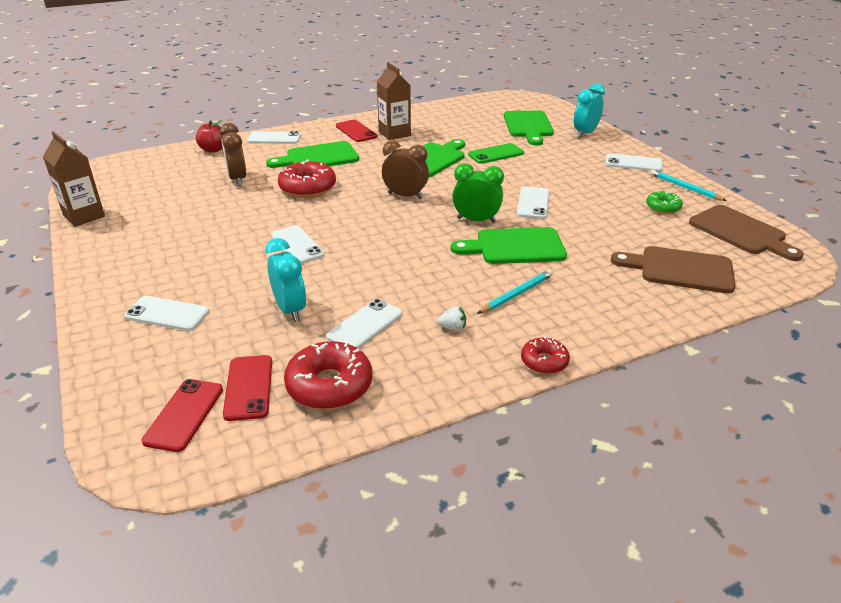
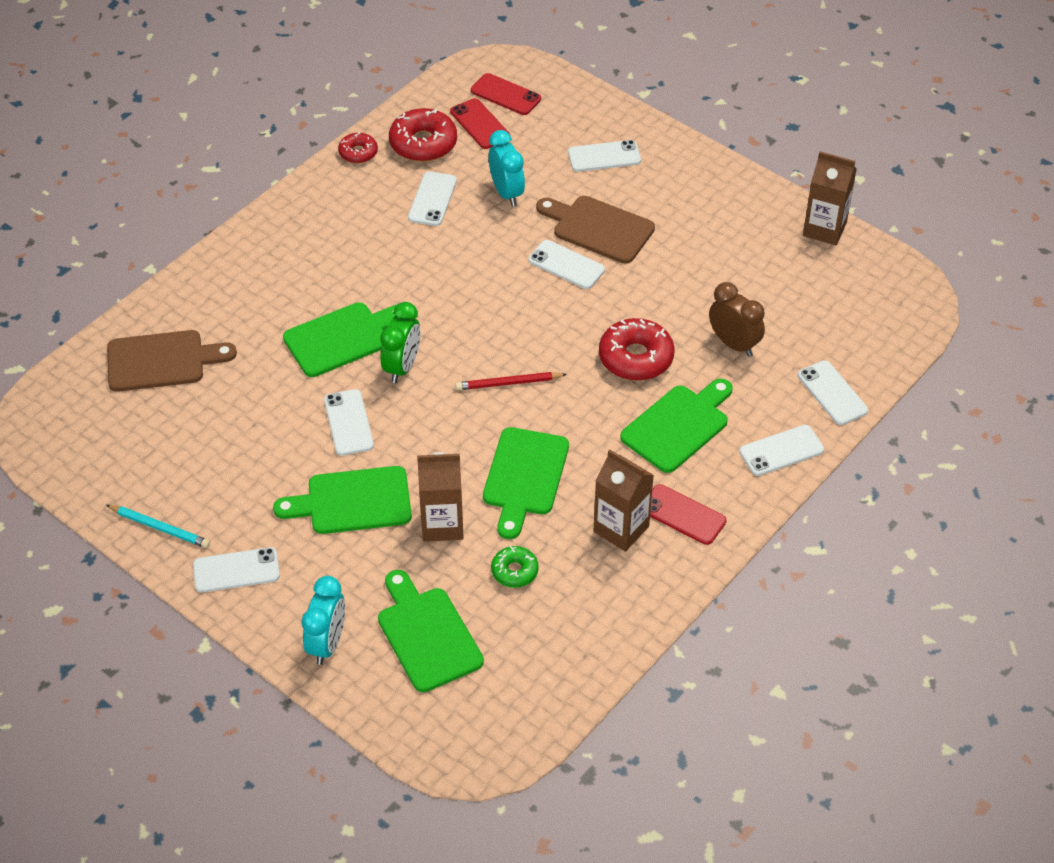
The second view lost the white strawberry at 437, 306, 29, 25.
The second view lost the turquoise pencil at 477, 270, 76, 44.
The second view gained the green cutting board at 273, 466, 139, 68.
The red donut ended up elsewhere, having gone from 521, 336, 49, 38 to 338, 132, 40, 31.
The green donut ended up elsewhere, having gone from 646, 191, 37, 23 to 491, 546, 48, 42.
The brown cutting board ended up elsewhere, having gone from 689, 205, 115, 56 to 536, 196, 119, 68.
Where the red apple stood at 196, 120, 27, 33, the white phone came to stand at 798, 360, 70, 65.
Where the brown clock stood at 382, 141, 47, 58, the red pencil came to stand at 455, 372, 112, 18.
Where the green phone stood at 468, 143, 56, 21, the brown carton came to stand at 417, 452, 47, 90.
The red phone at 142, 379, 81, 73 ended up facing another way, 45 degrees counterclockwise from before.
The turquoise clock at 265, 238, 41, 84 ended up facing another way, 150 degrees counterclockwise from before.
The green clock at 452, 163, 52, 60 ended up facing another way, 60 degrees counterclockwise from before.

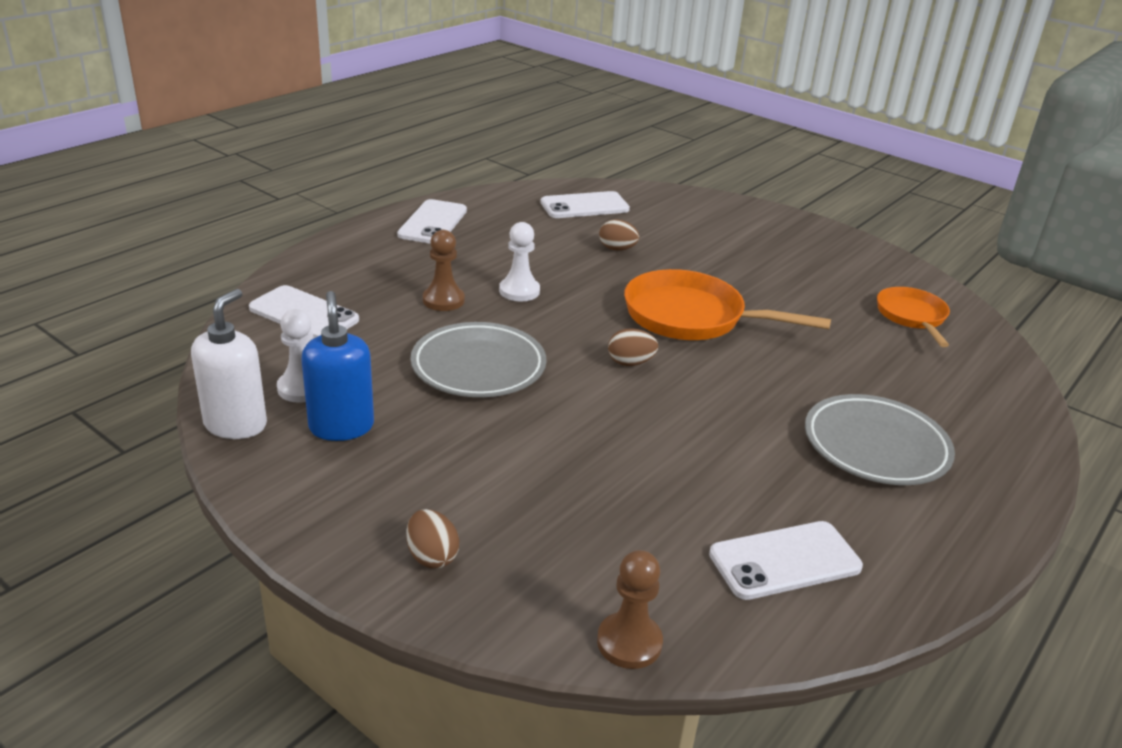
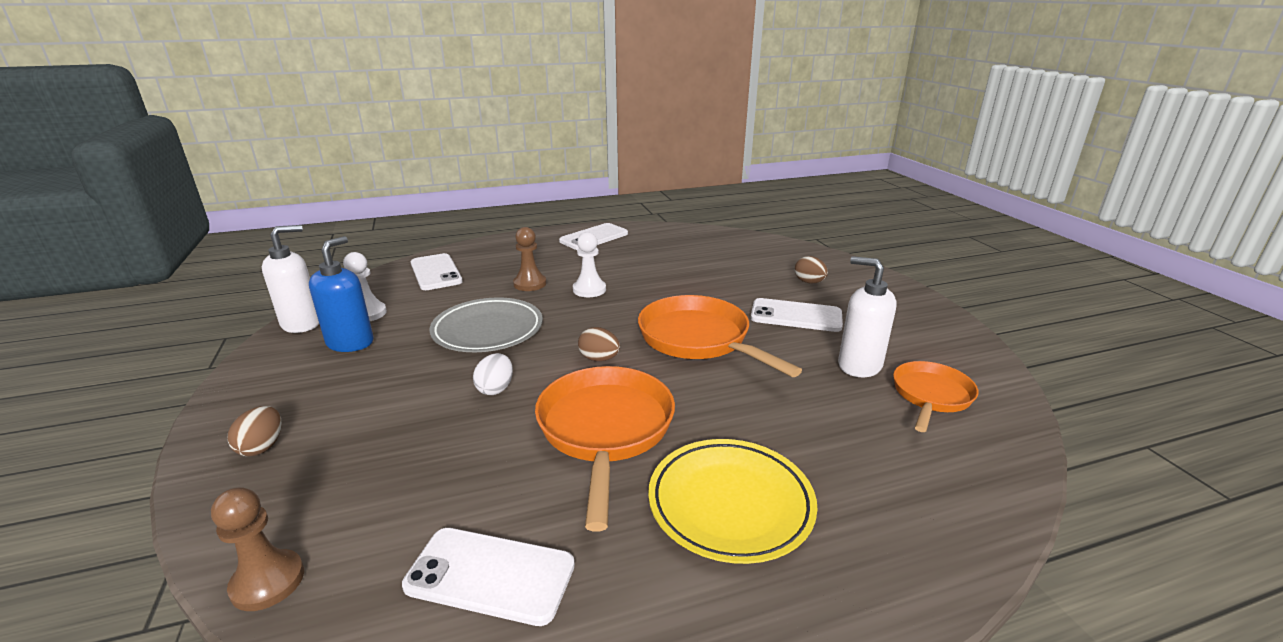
The second view gained the white egg at 473, 353, 40, 42.
The second view gained the orange pan at 535, 366, 140, 165.
The second view gained the white soap dispenser at 838, 256, 59, 121.
The white phone ended up elsewhere, having gone from 540, 191, 90, 27 to 751, 298, 92, 34.
The brown egg ended up elsewhere, having gone from 599, 219, 40, 32 to 795, 256, 33, 28.
What was the grey plate at 805, 394, 150, 91 turned into the yellow plate at 648, 439, 170, 125.

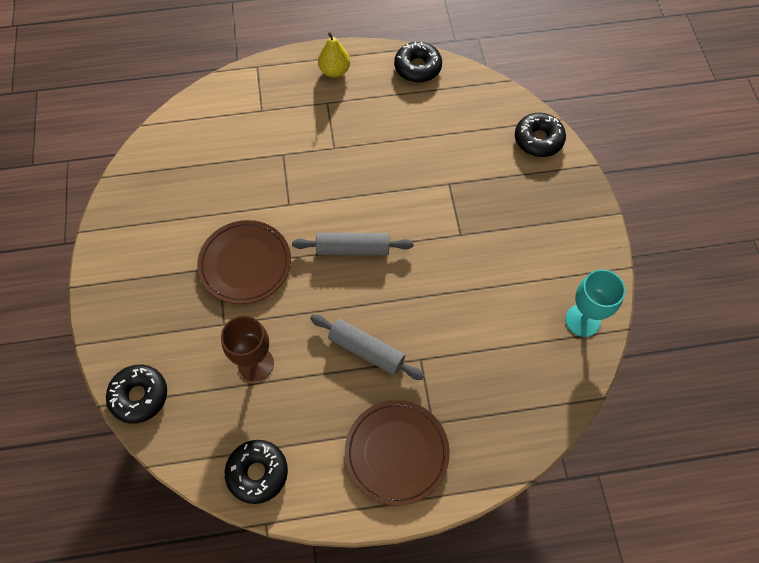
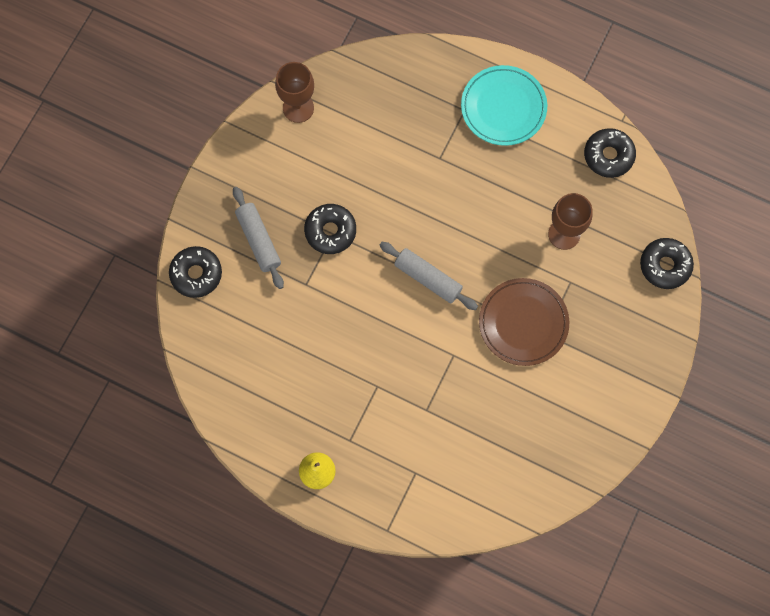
The grey rolling pin ended up elsewhere, having gone from 310, 315, 114, 65 to 233, 187, 51, 102.
The black donut ended up elsewhere, having gone from 394, 42, 48, 41 to 304, 204, 52, 50.
What was the brown plate at 345, 400, 105, 106 turned into the turquoise plate at 461, 65, 86, 81.
What was the turquoise goblet at 565, 269, 60, 68 turned into the brown goblet at 275, 62, 39, 61.

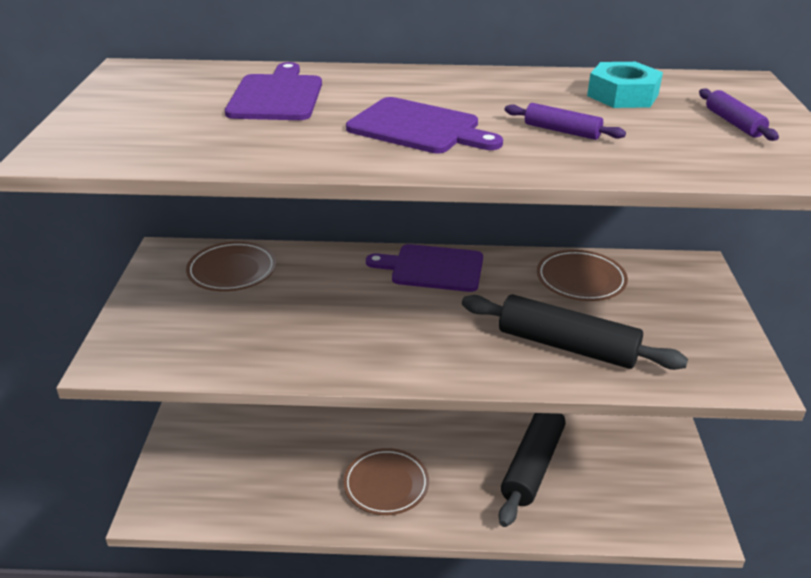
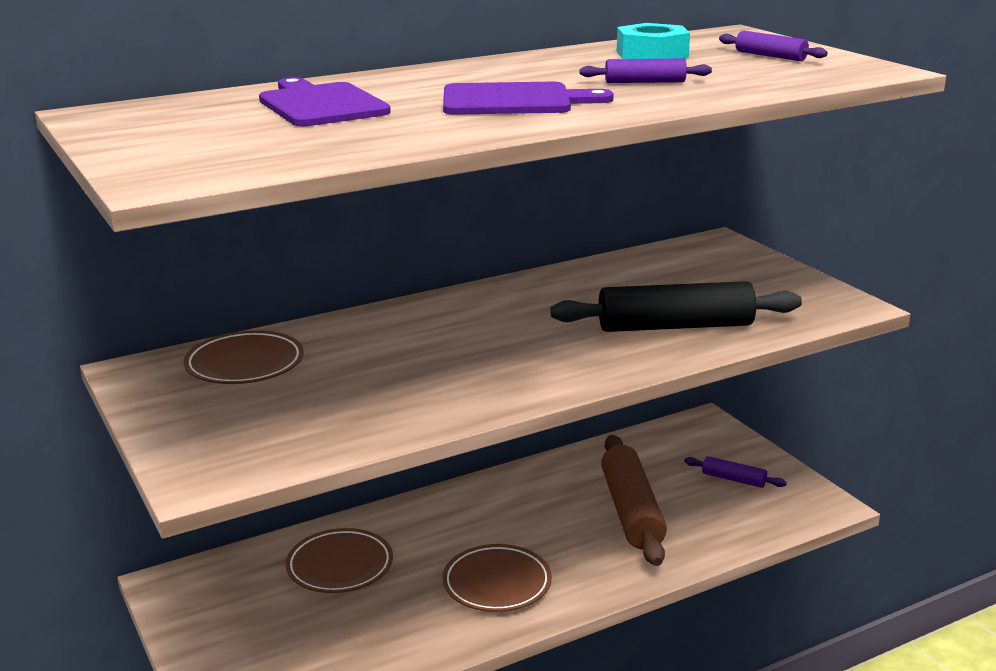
The second view lost the purple cutting board at 366, 244, 117, 48.
The second view gained the purple rolling pin at 684, 456, 103, 32.
The brown plate ended up elsewhere, having gone from 537, 250, 91, 51 to 286, 528, 107, 65.
What was the black rolling pin at 499, 413, 66, 114 turned into the brown rolling pin at 601, 435, 66, 131.

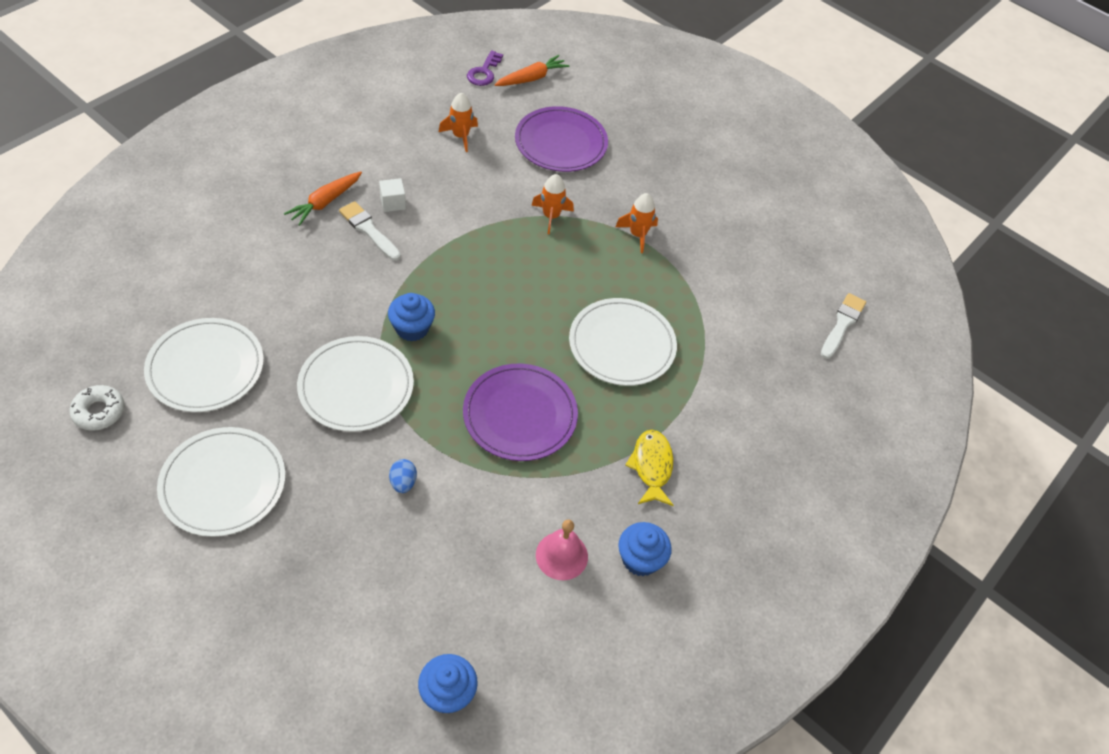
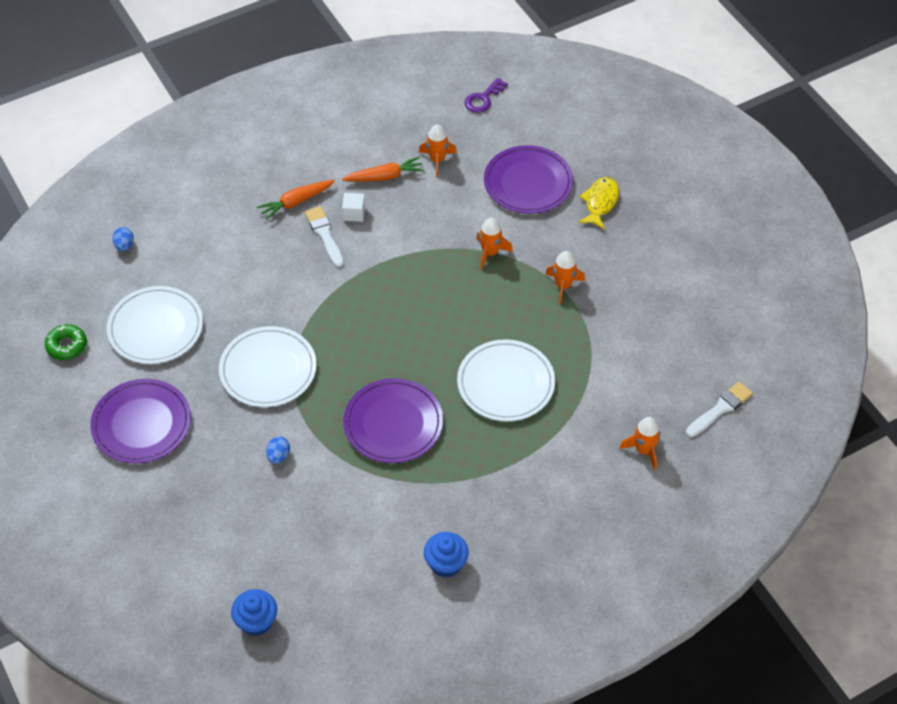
The second view lost the blue cupcake at 388, 293, 47, 48.
The second view lost the pink bell at 536, 520, 52, 60.
The second view gained the blue egg at 112, 227, 22, 24.
The second view gained the orange rocket at 619, 417, 42, 53.
The orange carrot ended up elsewhere, having gone from 494, 55, 75, 31 to 342, 156, 82, 25.
The yellow fish ended up elsewhere, having gone from 625, 430, 49, 76 to 578, 177, 41, 53.
What was the white donut at 69, 385, 56, 46 turned into the green donut at 45, 324, 42, 36.
What was the white plate at 157, 427, 128, 110 turned into the purple plate at 90, 379, 101, 84.

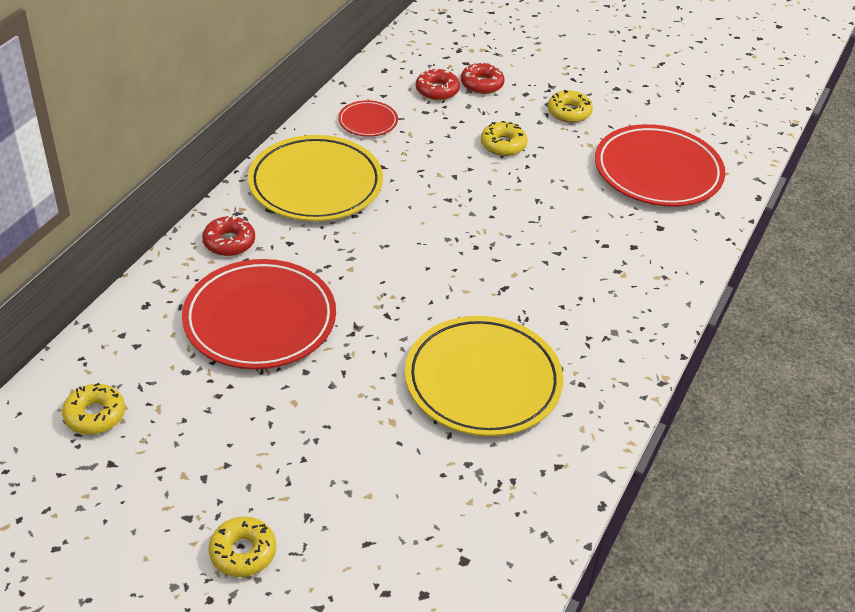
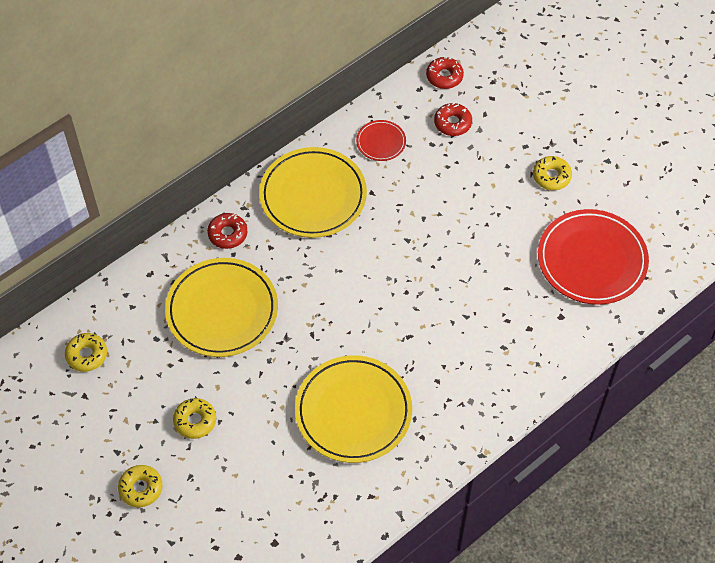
The red donut ended up elsewhere, having gone from 461, 61, 44, 33 to 426, 57, 38, 32.
The yellow donut ended up elsewhere, having gone from 481, 121, 47, 35 to 173, 398, 43, 41.
What was the red plate at 182, 259, 154, 110 turned into the yellow plate at 165, 258, 113, 99.

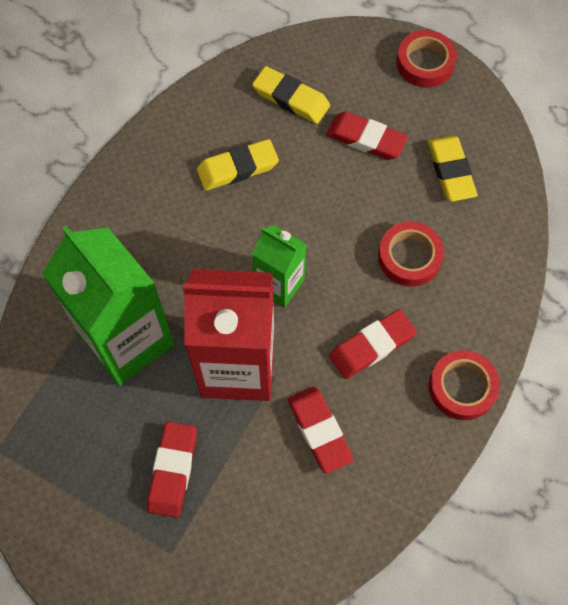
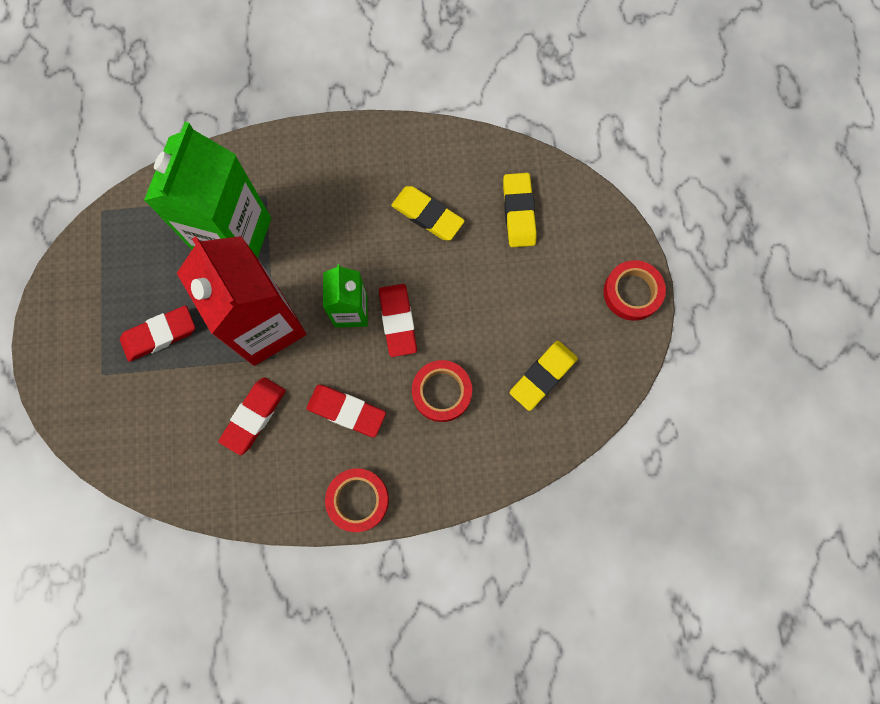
The red eraser ended up elsewhere, having gone from 326, 112, 82, 48 to 379, 284, 38, 73.

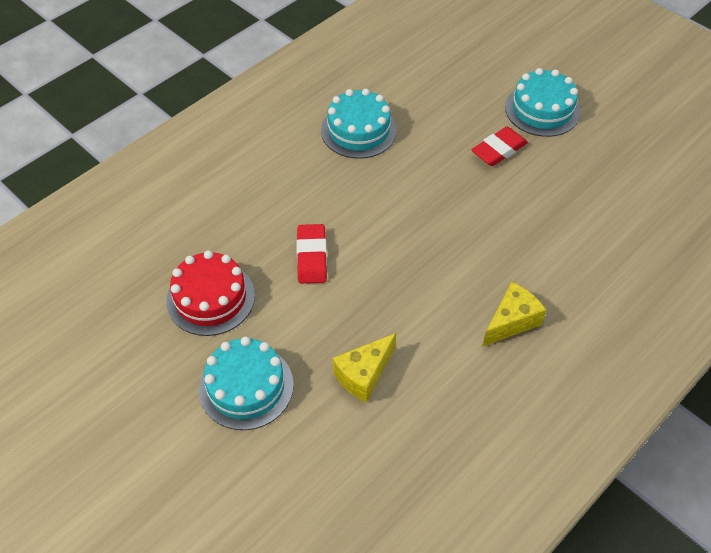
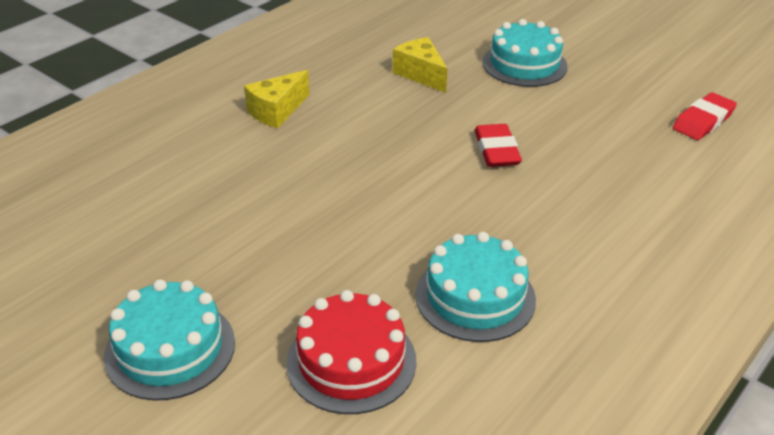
The red cake ended up elsewhere, having gone from 166, 250, 89, 86 to 286, 290, 130, 124.
The red eraser ended up elsewhere, having gone from 471, 126, 57, 40 to 673, 92, 64, 48.
The yellow cheese at 333, 333, 63, 70 ended up facing another way, 75 degrees counterclockwise from before.

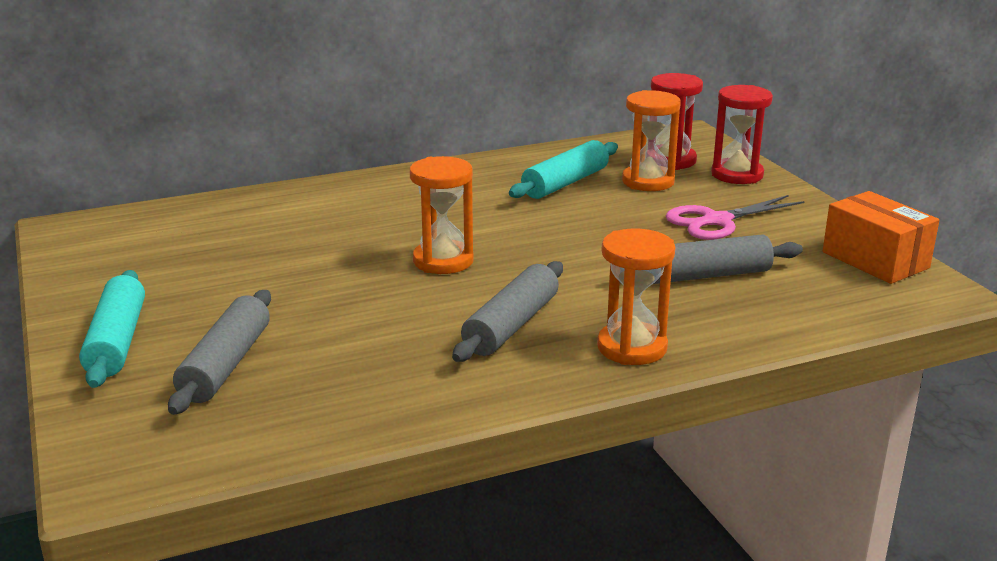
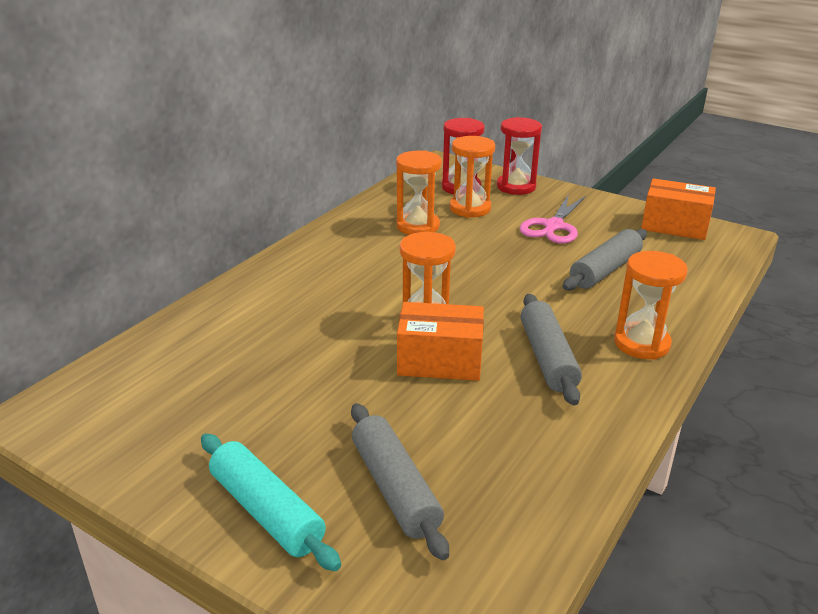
The second view gained the orange box at 397, 302, 87, 79.
Where the turquoise rolling pin stood at 509, 140, 109, 59, the orange hourglass came to stand at 396, 150, 46, 85.

